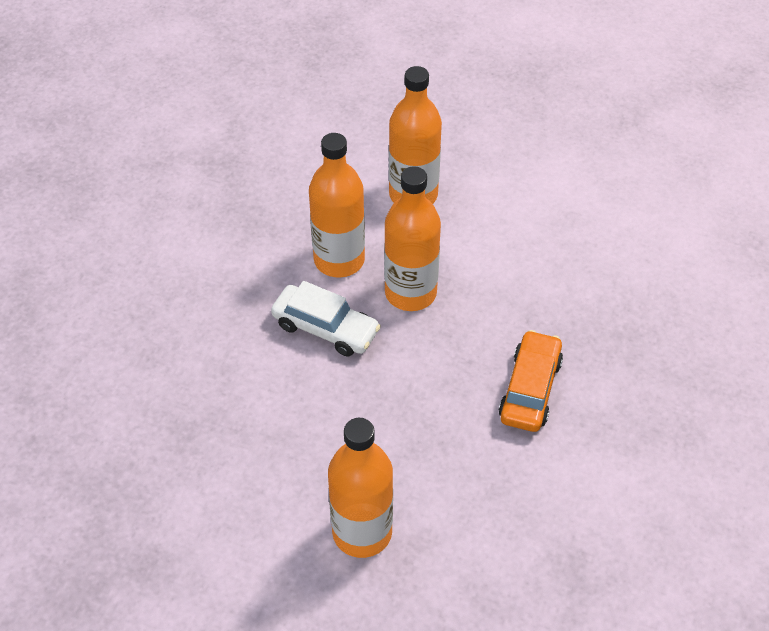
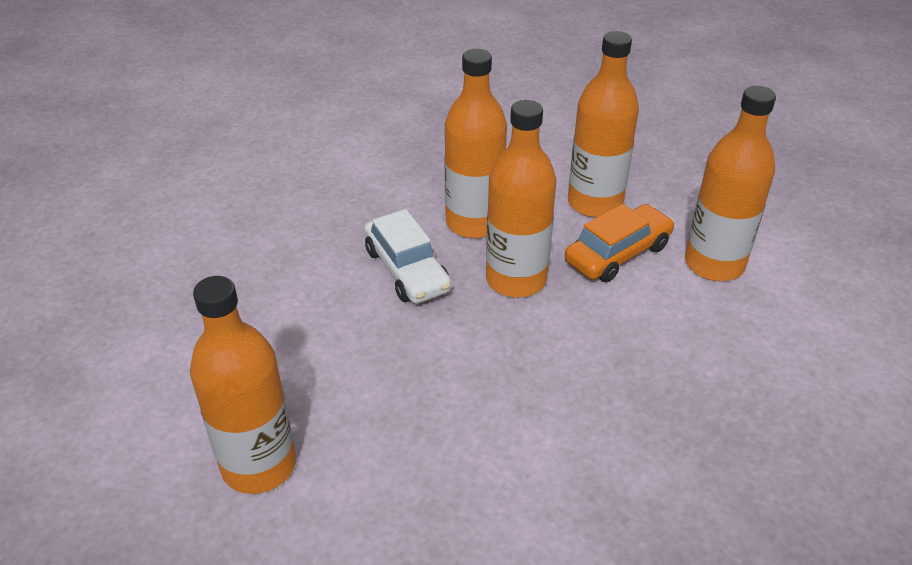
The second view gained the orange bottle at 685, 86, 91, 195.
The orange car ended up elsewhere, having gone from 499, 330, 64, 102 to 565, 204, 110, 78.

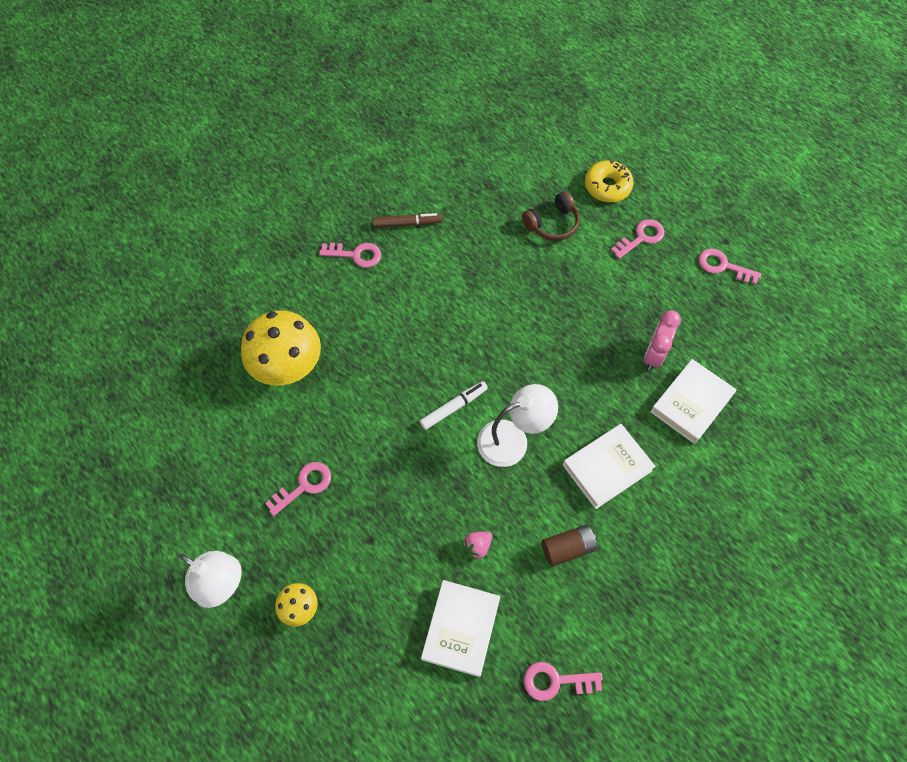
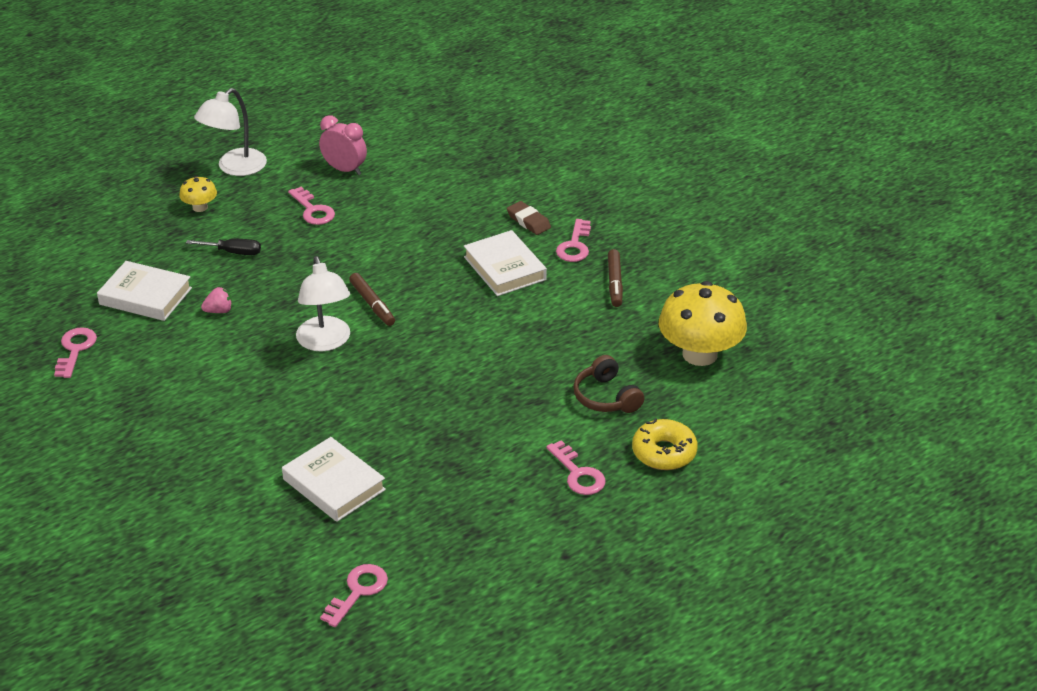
The second view lost the brown battery at 542, 525, 55, 41.
The second view gained the black screwdriver at 186, 239, 75, 16.
The second view gained the brown eraser at 507, 201, 44, 34.
The yellow mushroom ended up elsewhere, having gone from 241, 310, 80, 76 to 659, 281, 88, 85.
The white book ended up elsewhere, having gone from 563, 424, 93, 85 to 464, 230, 83, 66.
The pink clock ended up elsewhere, having gone from 644, 310, 37, 60 to 319, 115, 48, 60.
The pink key ended up elsewhere, having gone from 699, 249, 62, 36 to 320, 564, 68, 63.
What was the white marker at 420, 381, 68, 49 turned into the brown marker at 349, 273, 46, 53.
The pink strawberry at 463, 531, 29, 29 ended up facing another way, 105 degrees clockwise from before.

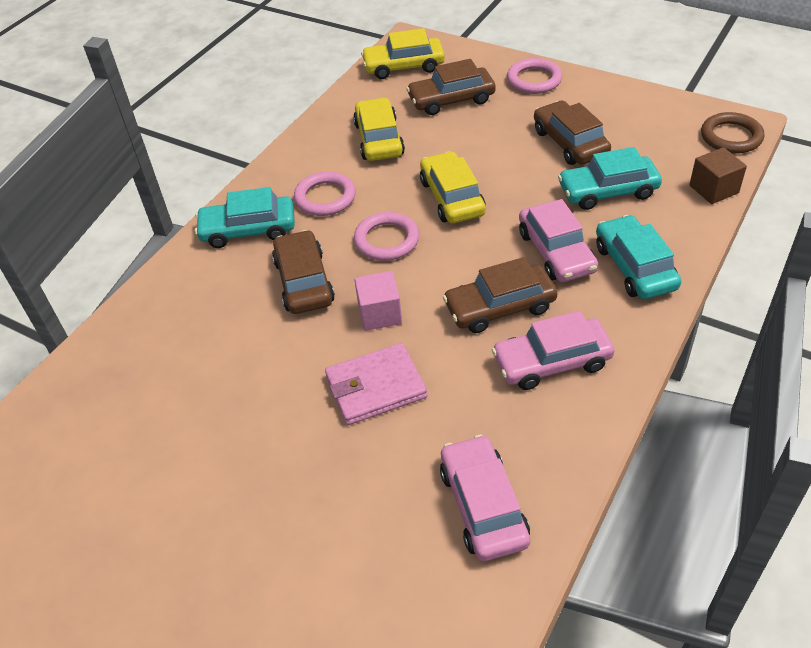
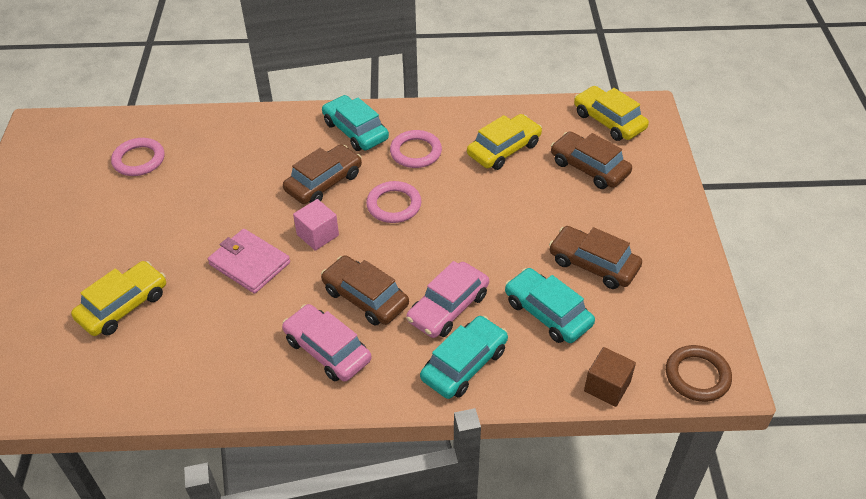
The second view lost the pink car at 440, 435, 90, 126.
The yellow car ended up elsewhere, having gone from 420, 151, 66, 72 to 71, 261, 95, 75.
The pink ring ended up elsewhere, having gone from 507, 58, 55, 36 to 111, 138, 54, 38.
The brown car at 534, 101, 77, 64 ended up facing another way, 90 degrees counterclockwise from before.

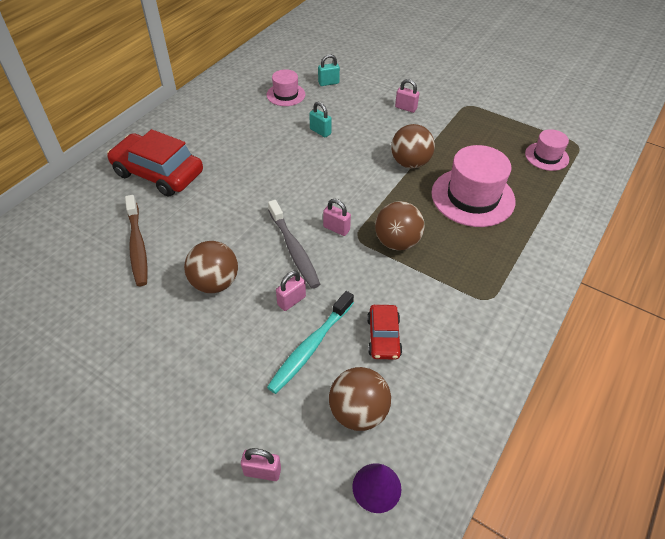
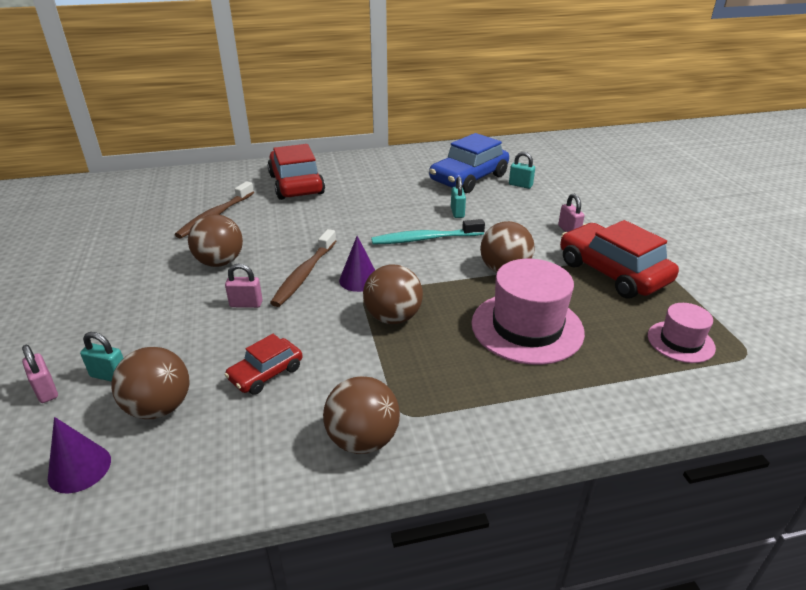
The second view gained the turquoise padlock at 80, 332, 43, 50.
The second view gained the brown ball at 323, 376, 77, 78.
The second view gained the red car at 560, 220, 119, 78.
The turquoise toothbrush ended up elsewhere, having gone from 267, 291, 87, 103 to 371, 219, 114, 26.
Where the pink hat stood at 267, 69, 38, 37, the blue car came to stand at 429, 133, 80, 60.
Where the pink padlock stood at 323, 199, 28, 37, the purple cone came to stand at 339, 236, 36, 56.
What was the grey toothbrush at 268, 200, 52, 89 turned into the brown toothbrush at 270, 229, 66, 78.

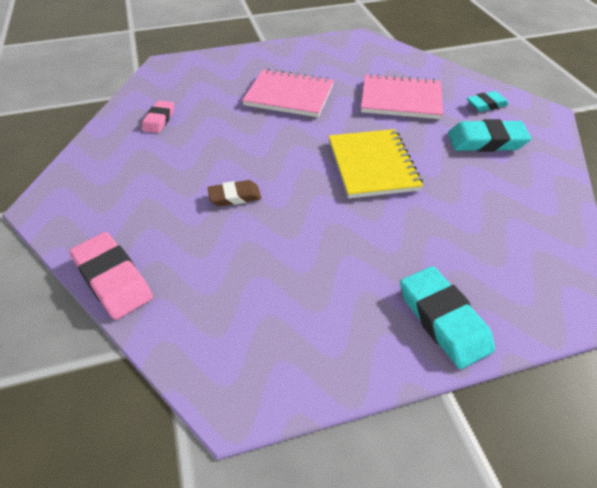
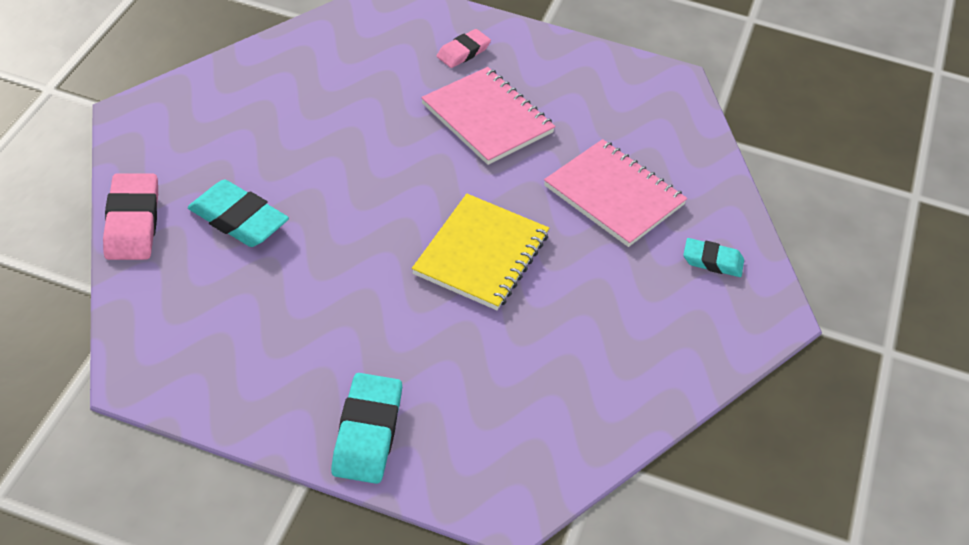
The second view lost the brown eraser at 208, 180, 53, 26.
The pink eraser ended up elsewhere, having gone from 142, 101, 32, 32 to 437, 29, 54, 39.
The turquoise eraser ended up elsewhere, having gone from 448, 119, 83, 33 to 188, 180, 101, 67.

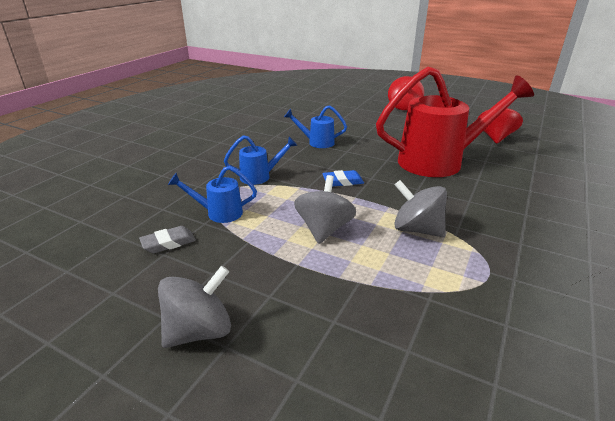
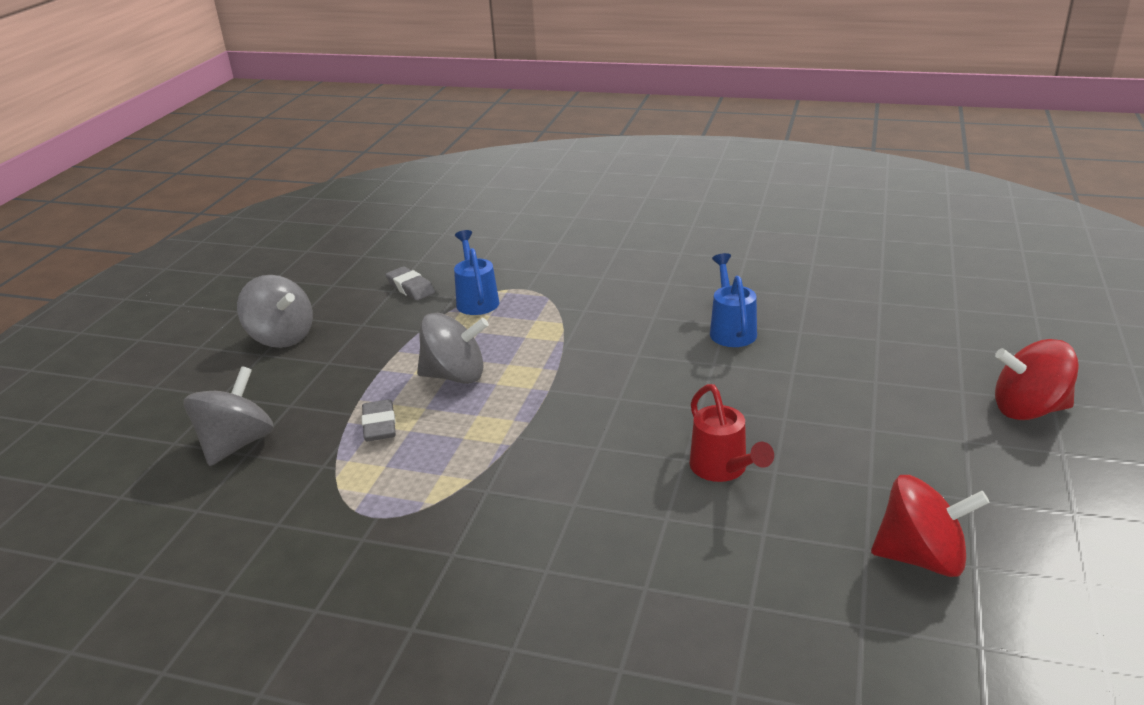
The second view lost the blue watering can at 224, 135, 74, 50.
The second view lost the blue eraser at 322, 170, 42, 17.
The second view gained the grey eraser at 361, 399, 35, 42.
The grey spinning top ended up elsewhere, having gone from 394, 180, 53, 57 to 183, 366, 91, 100.
The size of the red watering can at 376, 66, 158, 111 changed by a factor of 0.45.

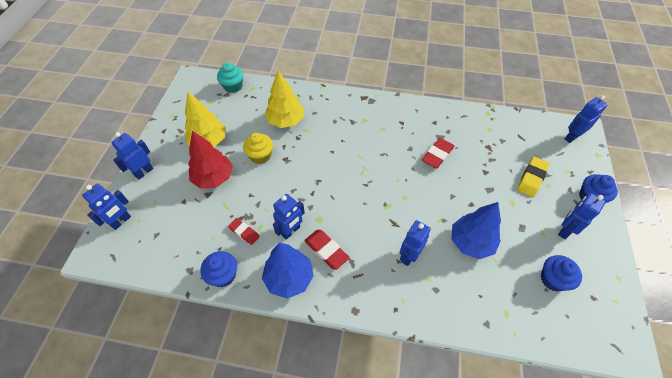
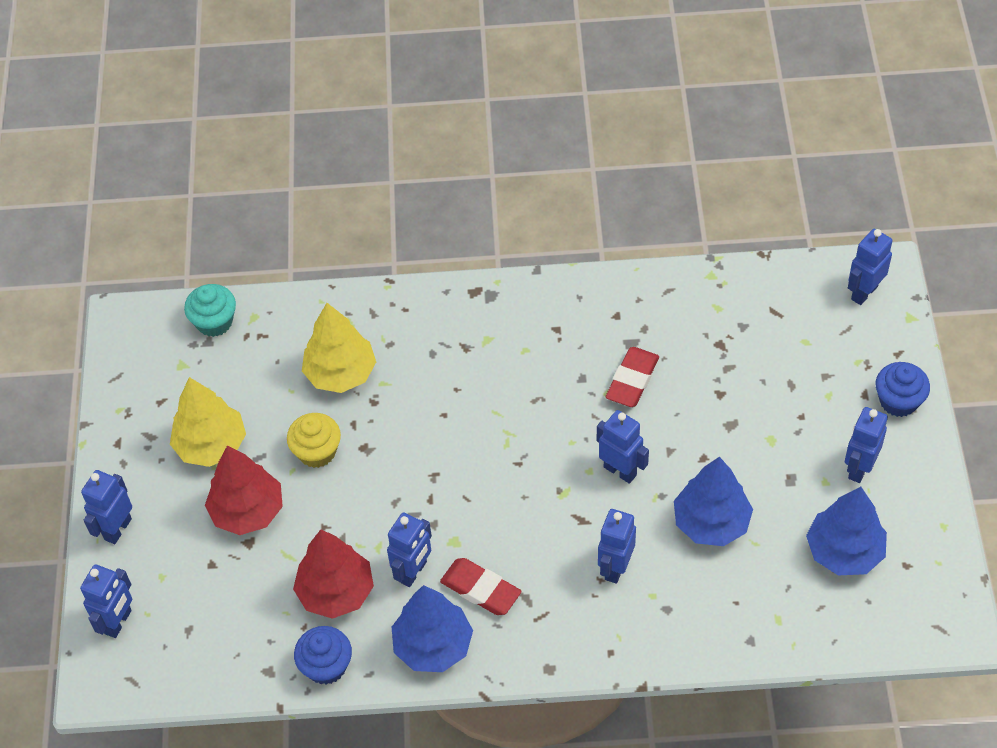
The second view lost the yellow eraser at 517, 157, 32, 40.
The second view gained the blue robot at 597, 410, 52, 74.
Where the red eraser stood at 228, 218, 32, 27, the red tree came to stand at 293, 530, 81, 89.
Where the blue cupcake stood at 541, 255, 41, 36, the blue tree came to stand at 806, 487, 81, 88.

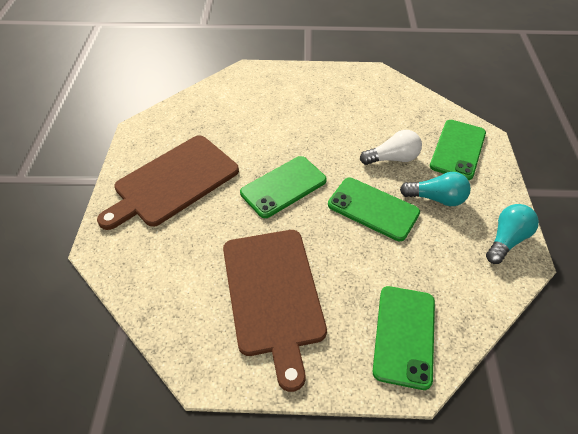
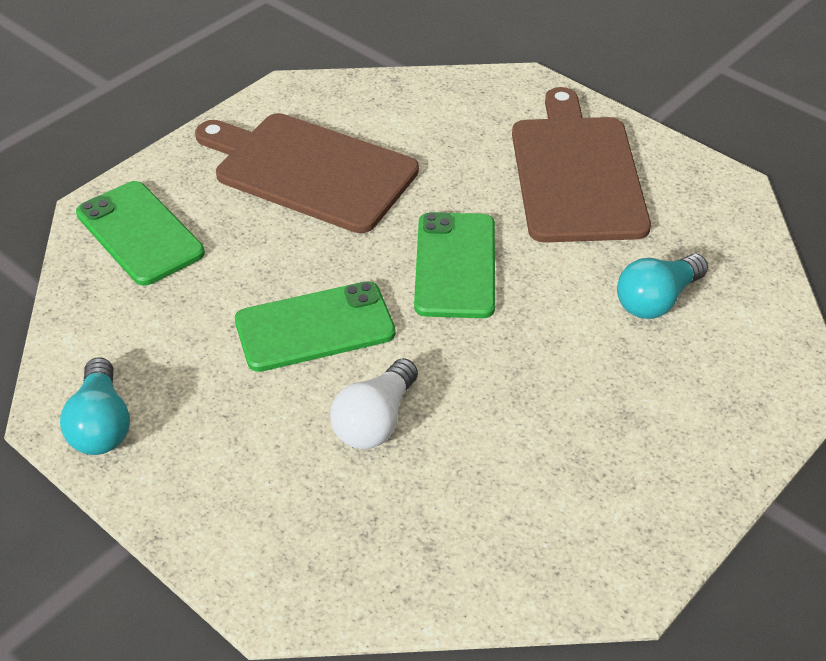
The second view lost the green phone at 430, 120, 56, 60.
The turquoise light bulb ended up elsewhere, having gone from 400, 172, 71, 34 to 617, 254, 91, 65.

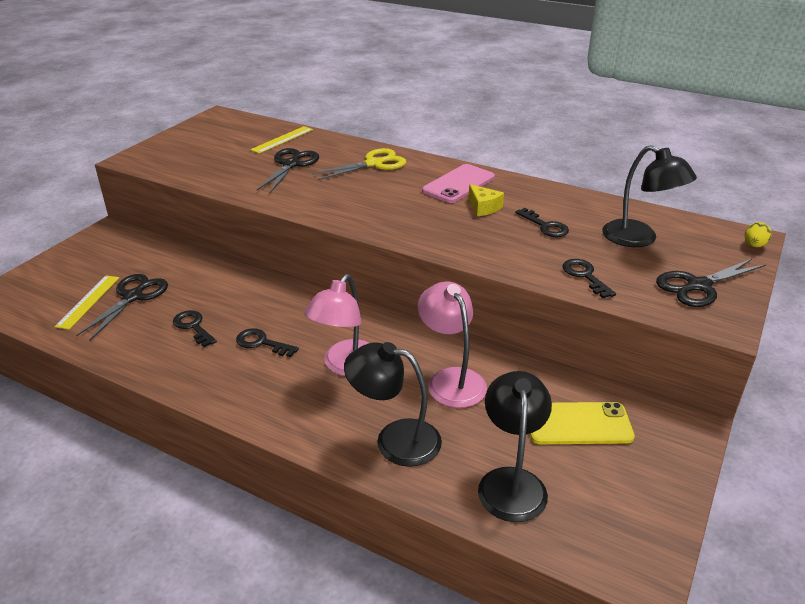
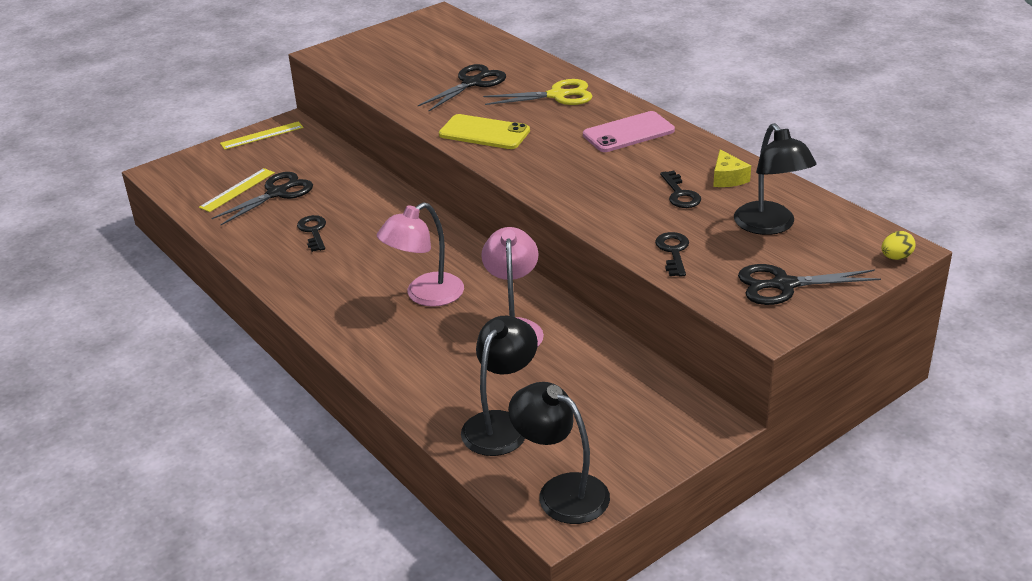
The second view lost the black key at 236, 328, 63, 29.
The yellow ruler ended up elsewhere, having gone from 250, 126, 63, 28 to 220, 121, 84, 29.
The black lamp ended up elsewhere, having gone from 344, 342, 98, 125 to 508, 382, 102, 142.
The yellow cheese ended up elsewhere, having gone from 469, 184, 35, 32 to 713, 150, 38, 37.
The yellow phone ended up elsewhere, having gone from 530, 402, 105, 42 to 439, 114, 91, 35.

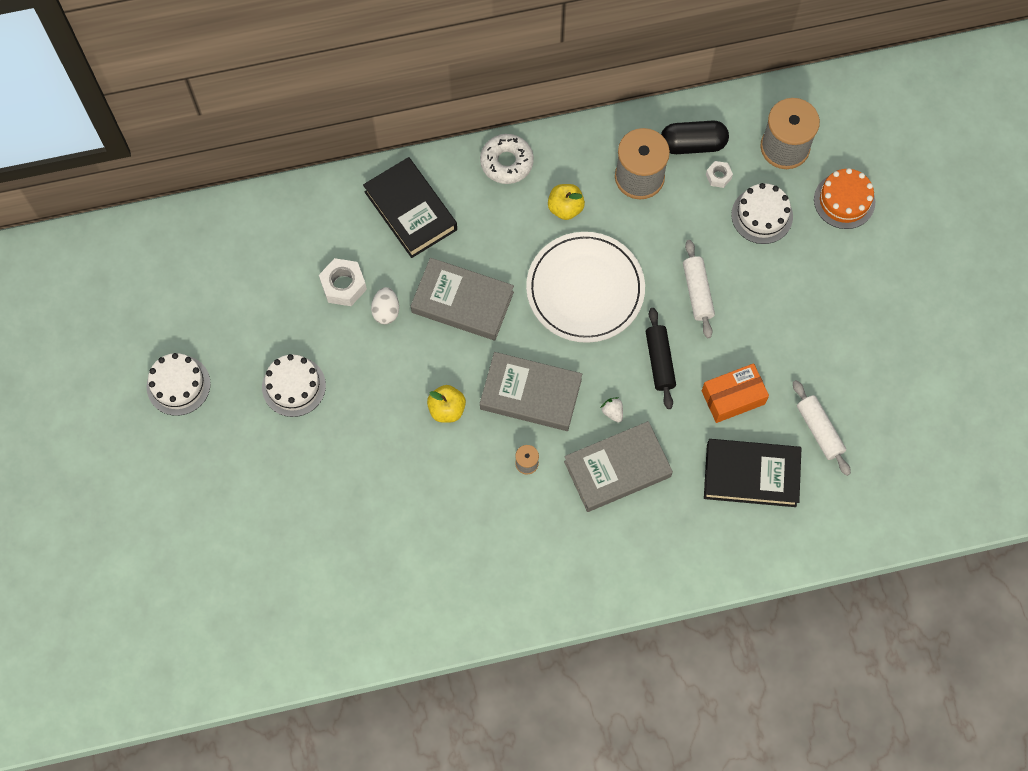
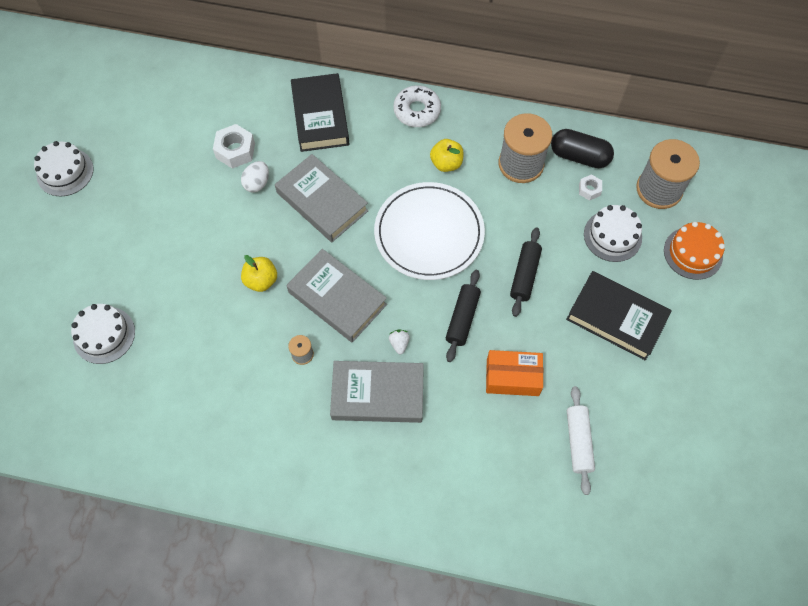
The white cake ended up elsewhere, having gone from 262, 354, 64, 63 to 71, 304, 64, 60.
The black book ended up elsewhere, having gone from 704, 439, 97, 68 to 566, 271, 106, 89.
What was the white rolling pin at 683, 240, 32, 98 turned into the black rolling pin at 510, 227, 32, 90.

